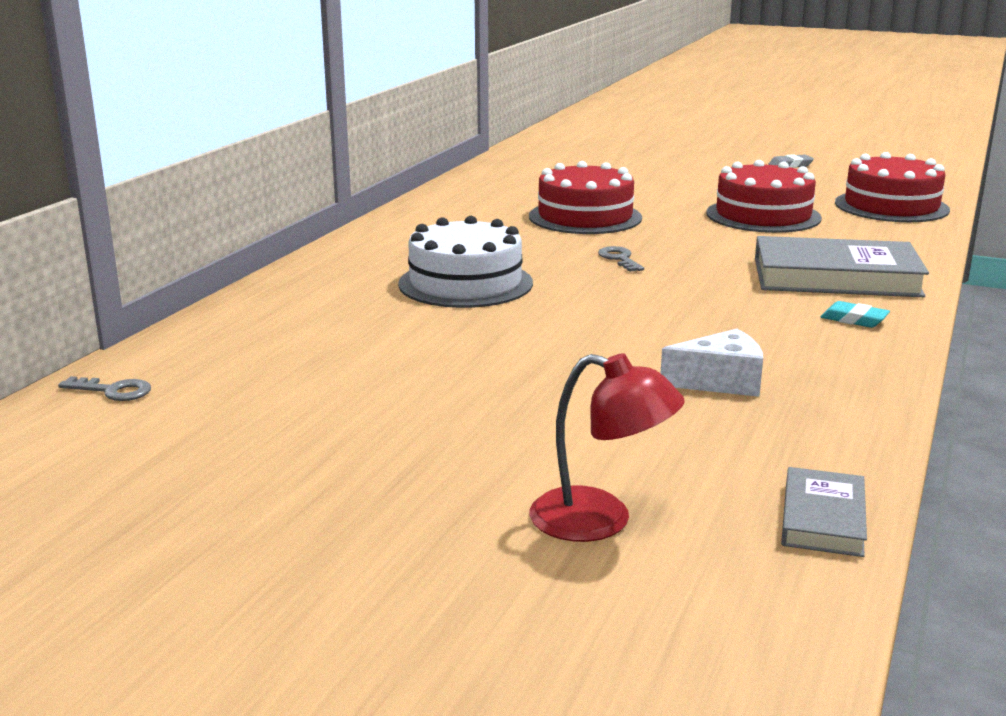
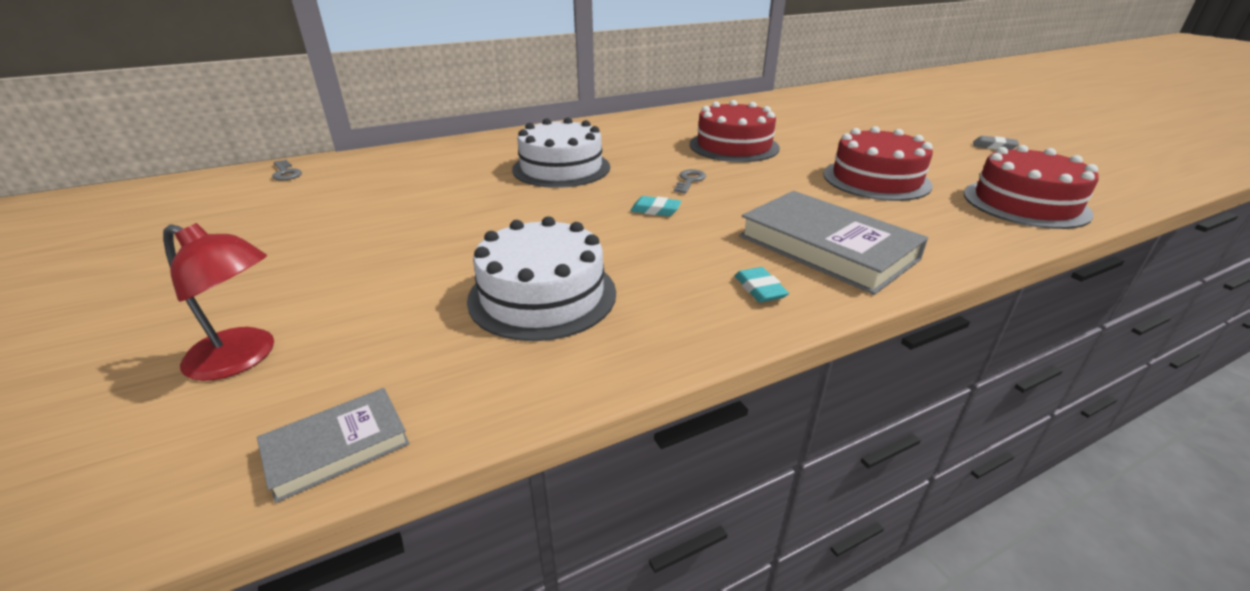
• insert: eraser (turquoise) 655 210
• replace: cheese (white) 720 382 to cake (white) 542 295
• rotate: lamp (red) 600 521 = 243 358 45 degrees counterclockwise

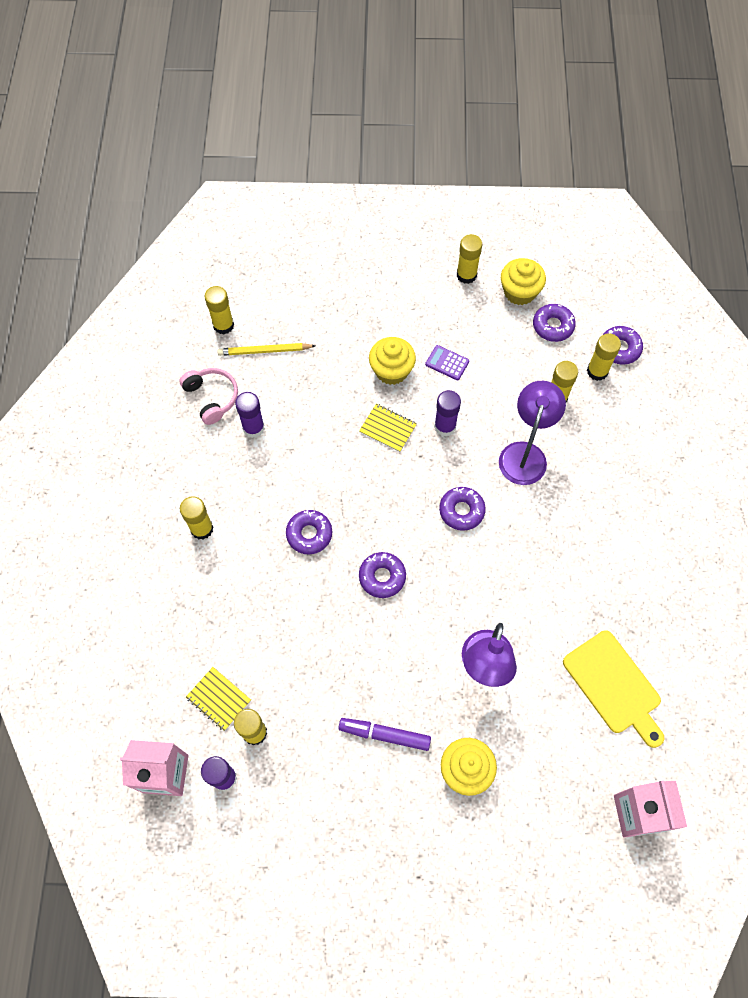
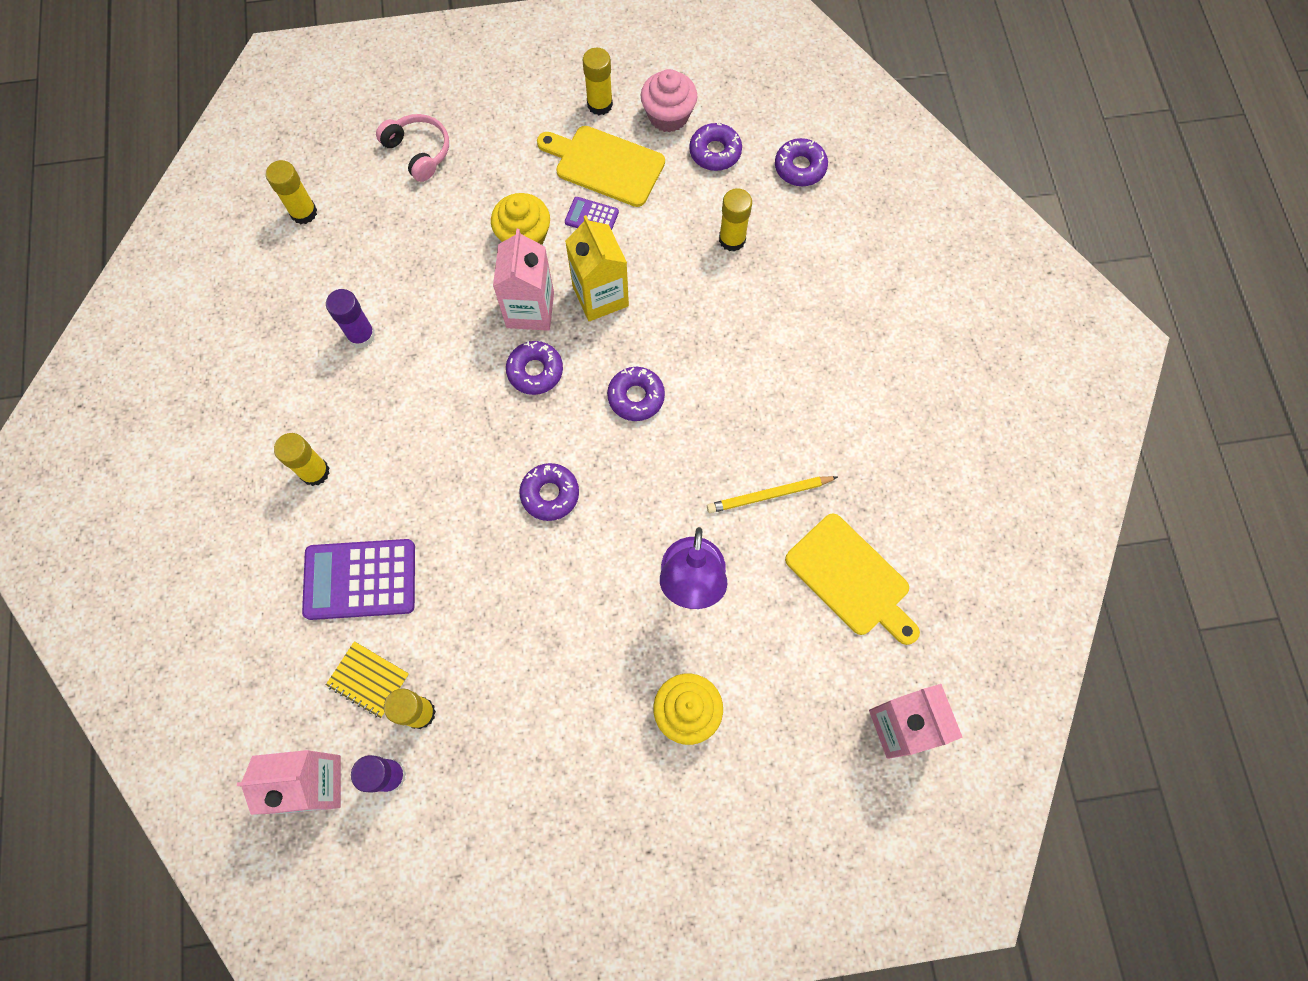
• delete: marker (purple) 384 734
• delete: lamp (purple) 525 454
• delete: glue stick (yellow) 597 371
• insert: calculator (purple) 360 580
• insert: cutting board (yellow) 605 164
• move: headphones (pink) 211 398 to 418 152
• move: pencil (yellow) 265 351 to 769 495
• move: donut (purple) 309 534 to 535 371
• replace: notebook (yellow) 388 428 to carton (pink) 530 310
• replace: glue stick (purple) 445 426 to carton (yellow) 600 296
• recolor: cupcake (yellow) 519 292 to cupcake (pink) 668 116

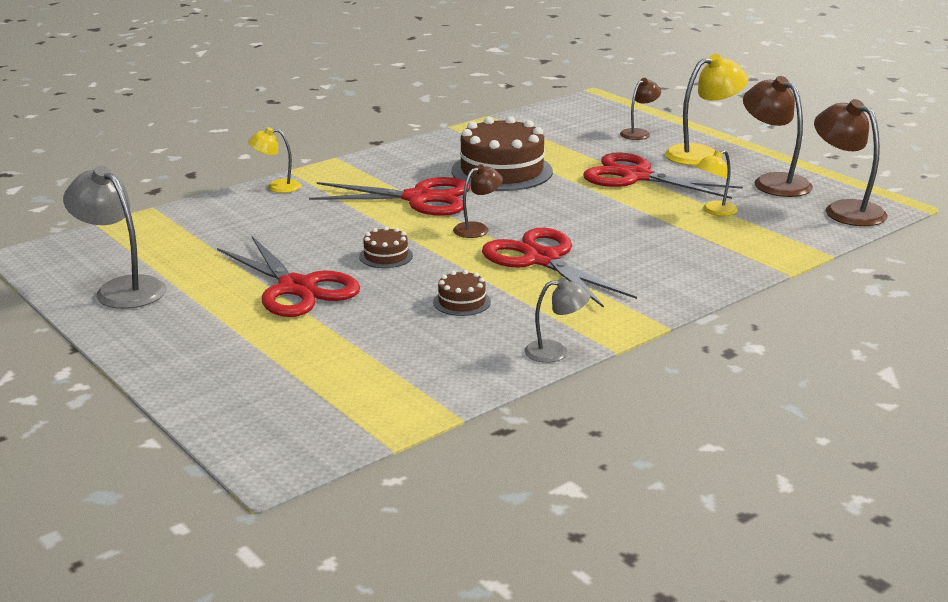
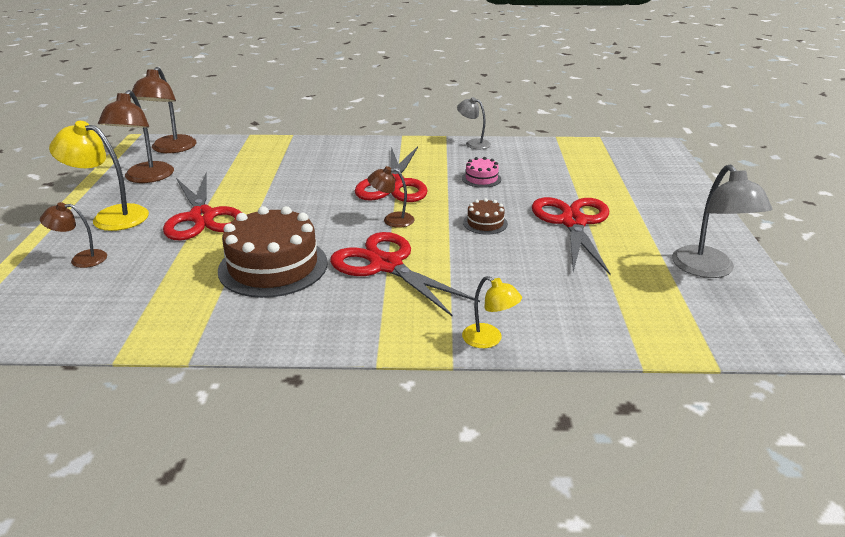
• delete: lamp (yellow) 714 211
• recolor: cake (brown) 461 302 to cake (pink) 481 178

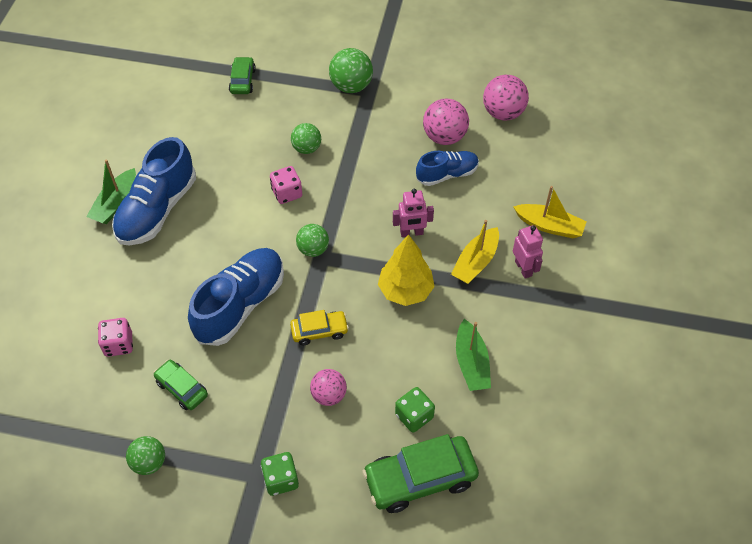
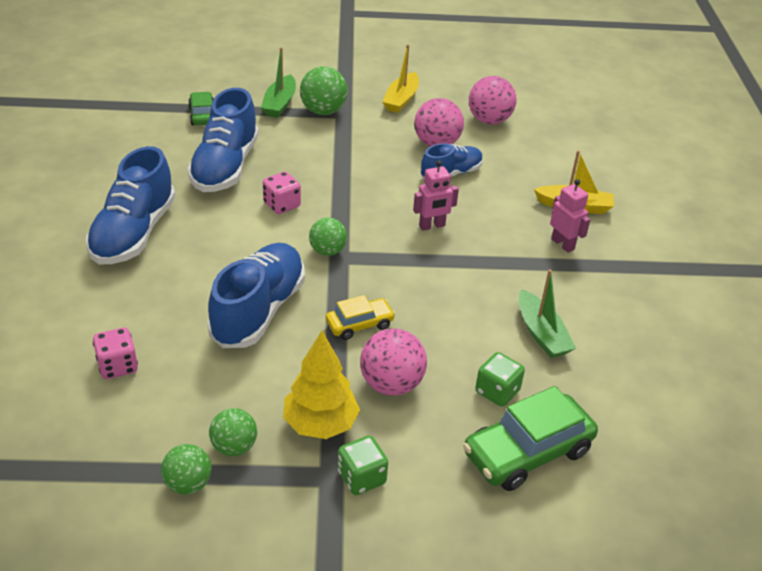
• delete: car (green) 182 388
• insert: shoe (blue) 225 167
• move: boat (green) 116 203 to 280 104
• move: ball (green) 306 148 to 234 447
• move: tree (yellow) 405 290 to 320 424
• move: boat (yellow) 475 262 to 401 100
• resize: ball (pink) 329 395 = 391 384 x1.50

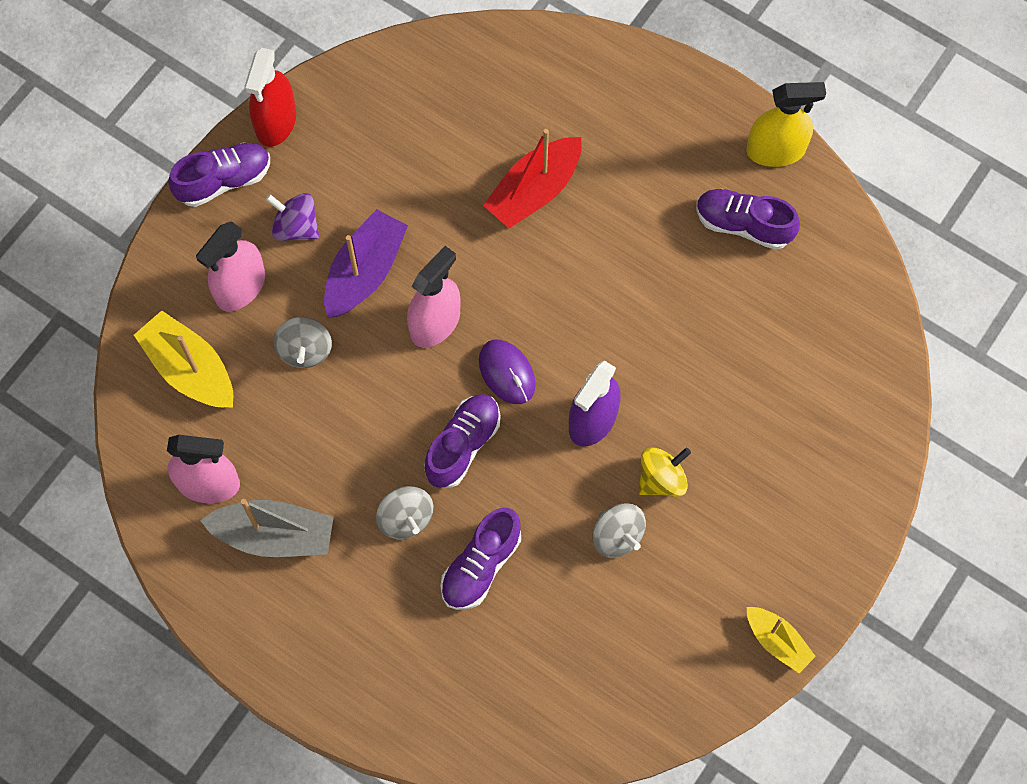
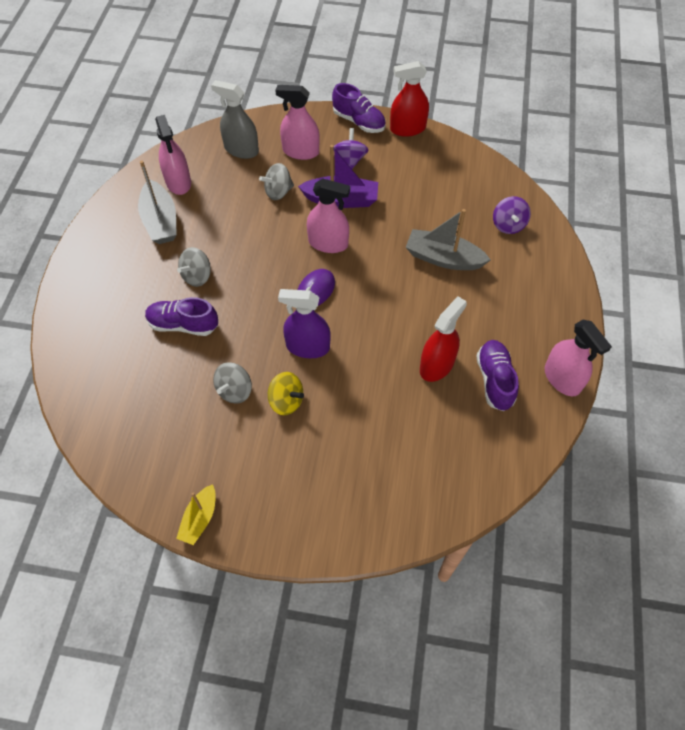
• delete: shoe (purple) 463 445
• insert: spray bottle (red) 436 365
• insert: spinning top (purple) 508 225
• replace: boat (yellow) 190 369 to spray bottle (grey) 241 150
• recolor: boat (red) 534 191 to boat (grey) 443 258
• recolor: spray bottle (yellow) 775 150 to spray bottle (pink) 562 379

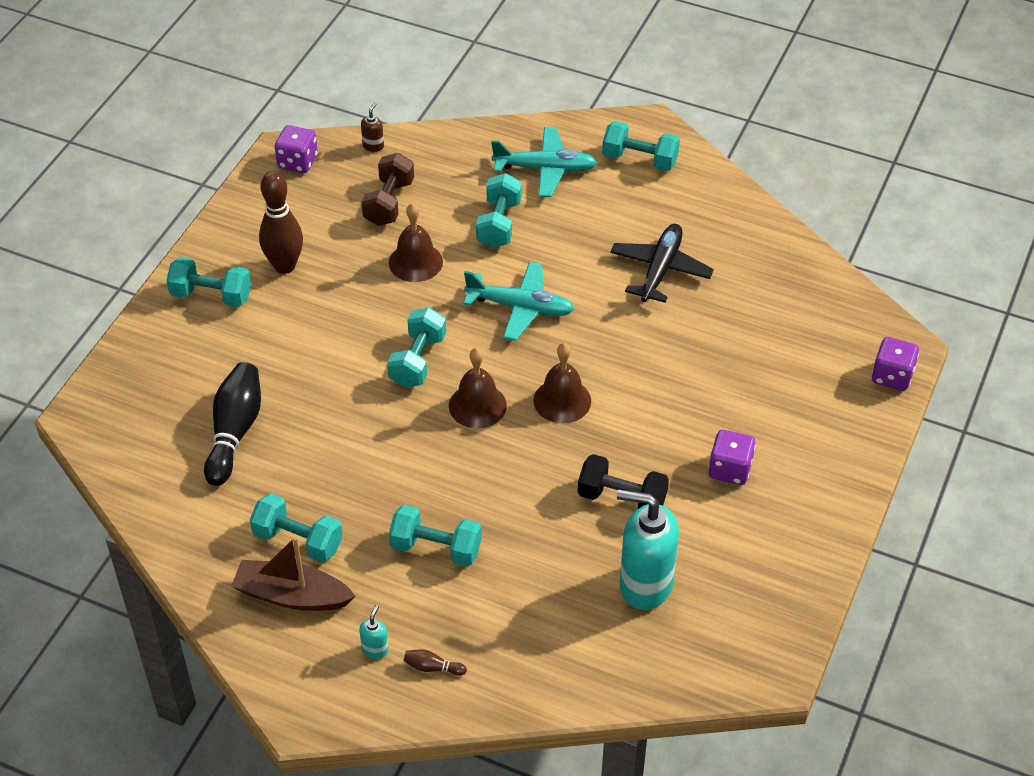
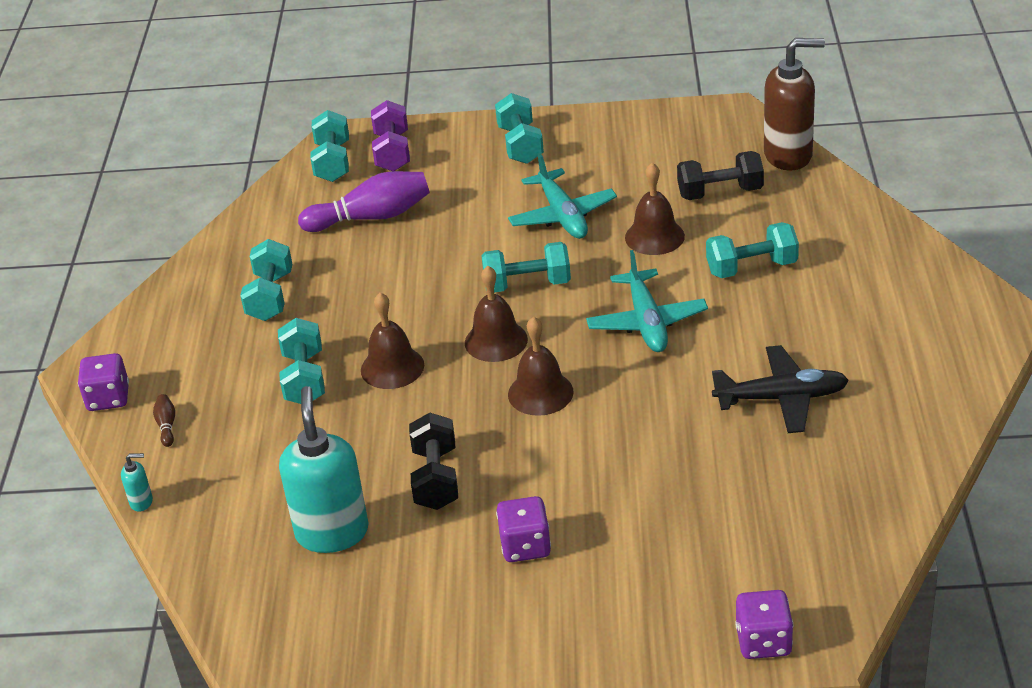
• delete: boat (brown) 292 595
• delete: bowling pin (brown) 284 266
• insert: bell (brown) 392 367
• insert: dumbbell (purple) 392 152
• move: dice (purple) 297 162 to 108 398
• move: soap dispenser (turquoise) 375 649 to 141 502
• move: plane (turquoise) 545 169 to 562 216
• move: dumbbell (turquoise) 639 160 to 332 162
• recolor: bowling pin (black) 235 432 to bowling pin (purple) 372 217
• recolor: dumbbell (brown) 389 203 to dumbbell (black) 720 193
• resize: soap dispenser (brown) 373 146 = 788 155 x2.45

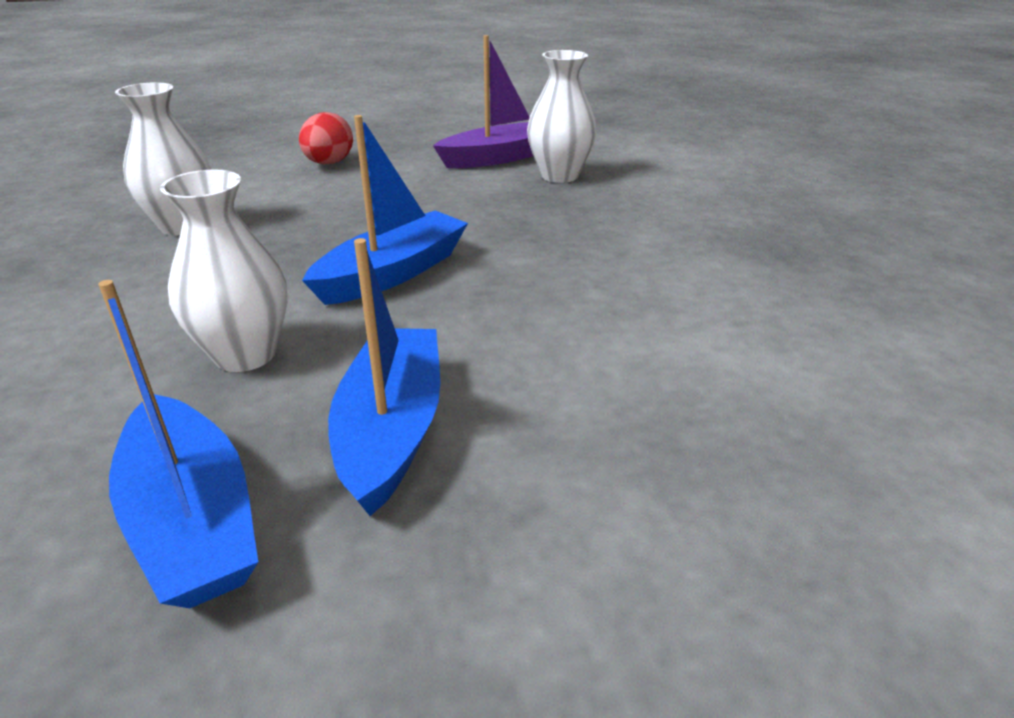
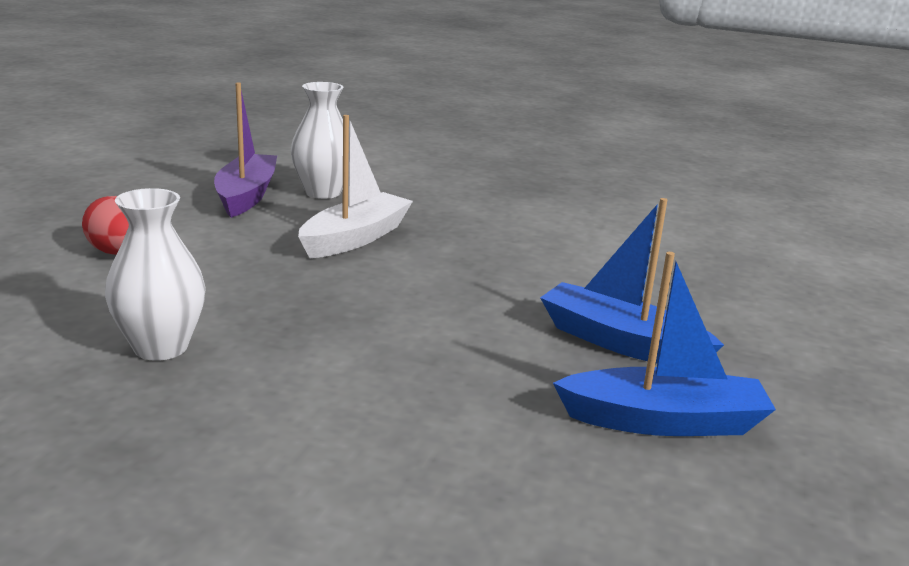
• delete: vase (white) 245 355
• delete: boat (blue) 393 273
• insert: boat (white) 355 238

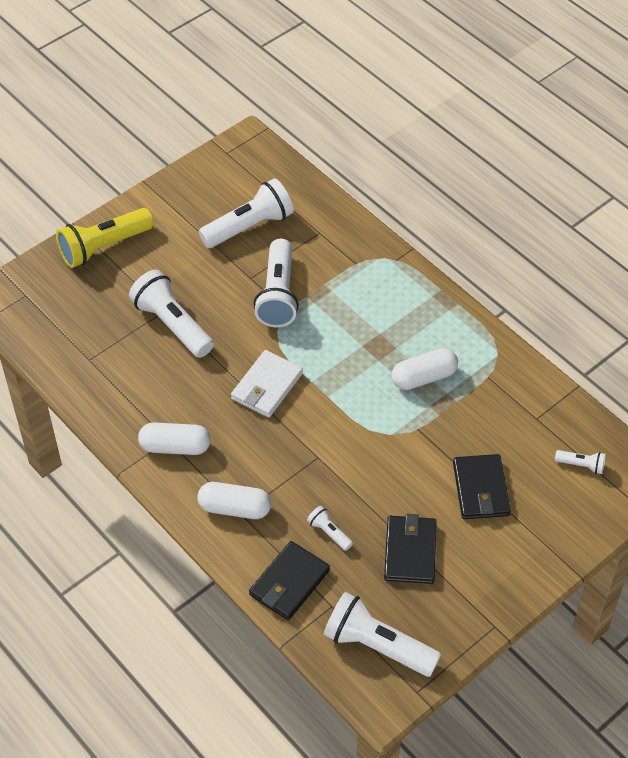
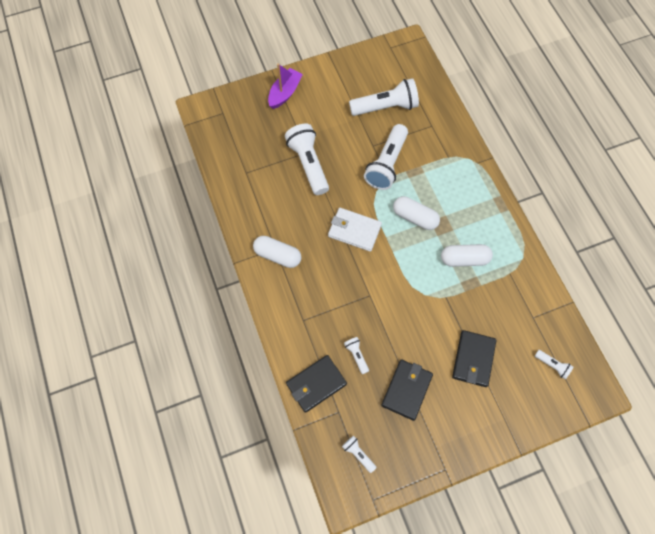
• move: capsule (white) 235 508 to 415 217
• replace: flashlight (yellow) 104 247 to boat (purple) 285 93
• rotate: wallet (white) 267 386 = 354 230 60 degrees clockwise
• resize: flashlight (white) 377 646 = 358 454 x0.46

